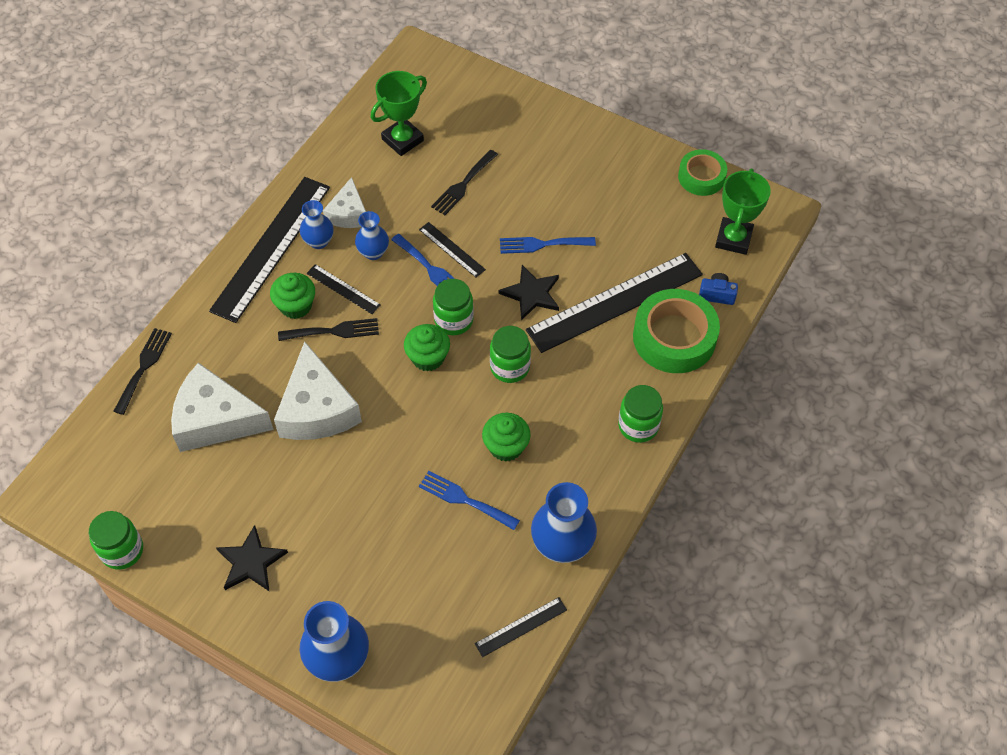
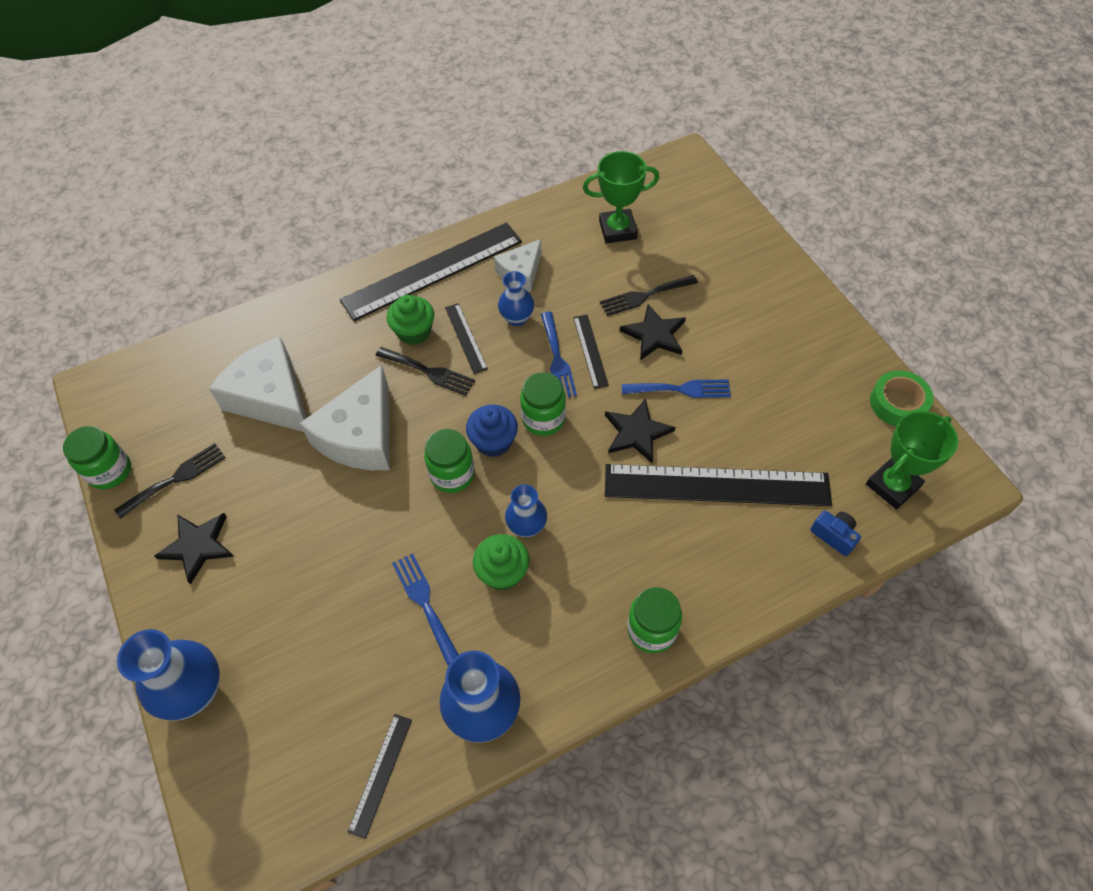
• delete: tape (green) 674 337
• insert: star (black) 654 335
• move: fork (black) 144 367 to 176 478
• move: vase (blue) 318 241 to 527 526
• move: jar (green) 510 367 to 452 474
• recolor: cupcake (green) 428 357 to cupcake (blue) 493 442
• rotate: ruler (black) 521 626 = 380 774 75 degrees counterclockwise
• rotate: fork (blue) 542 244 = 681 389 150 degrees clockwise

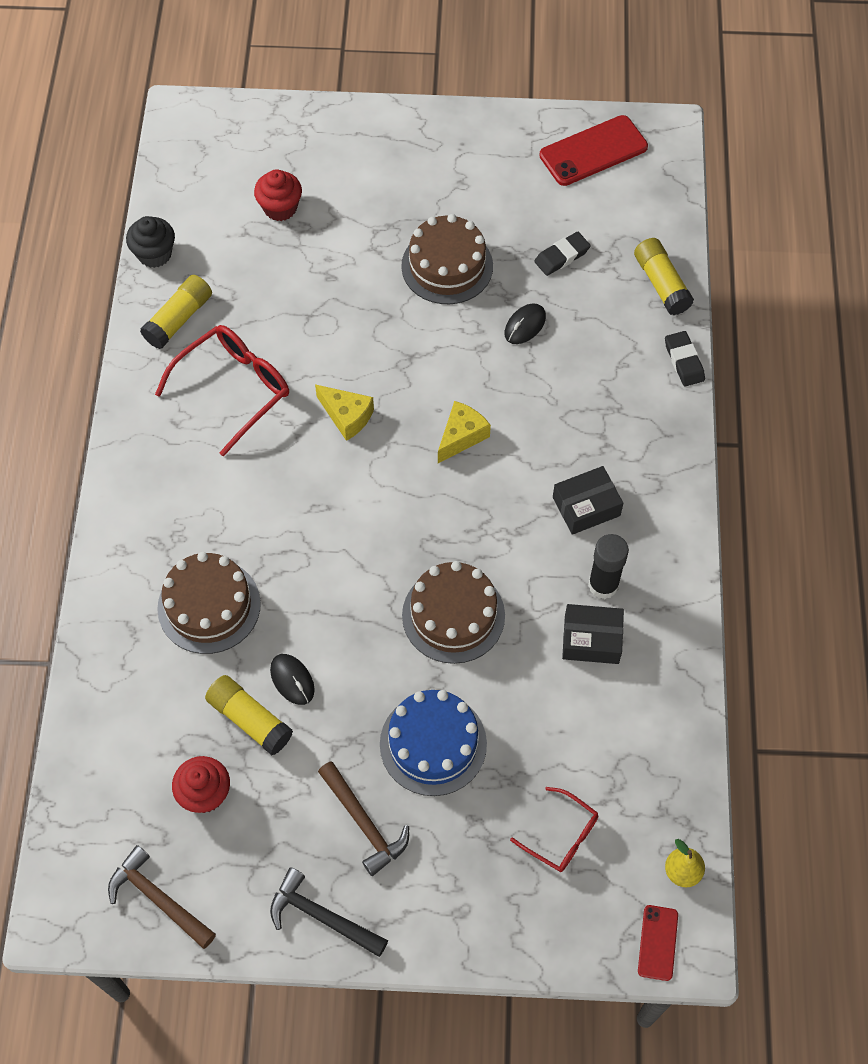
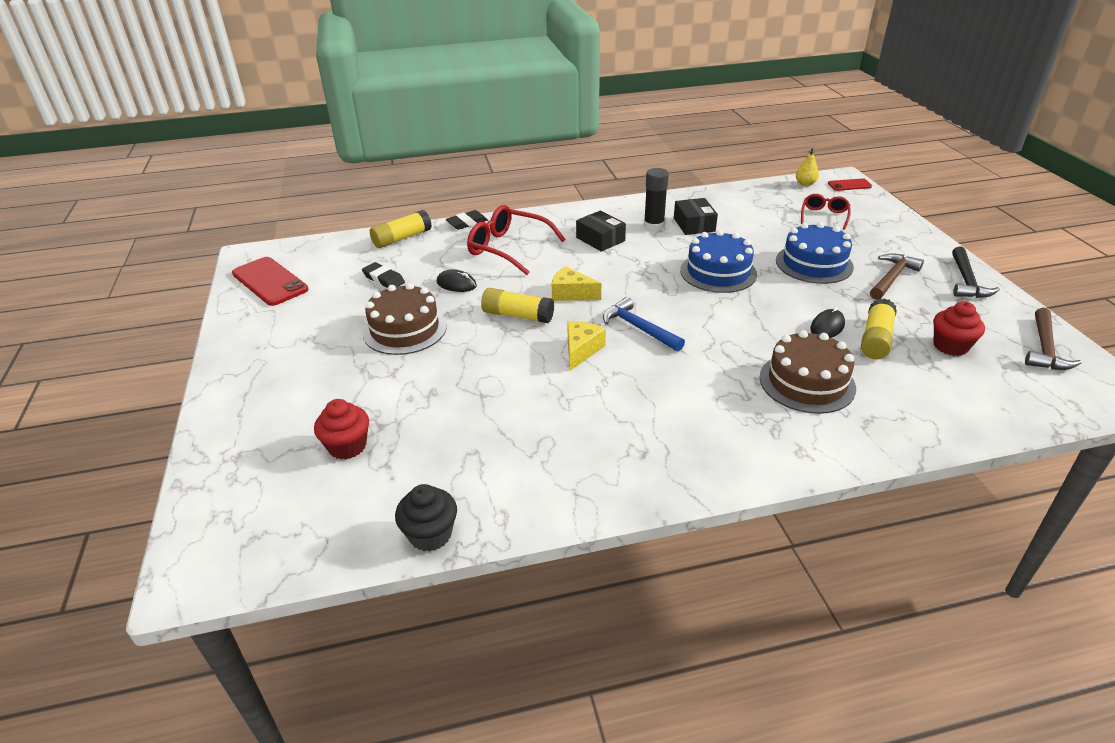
• insert: hammer (blue) 639 328
• move: glue stick (yellow) 179 319 to 517 315
• move: glasses (red) 233 390 to 509 248
• recolor: cake (brown) 453 615 to cake (blue) 718 272

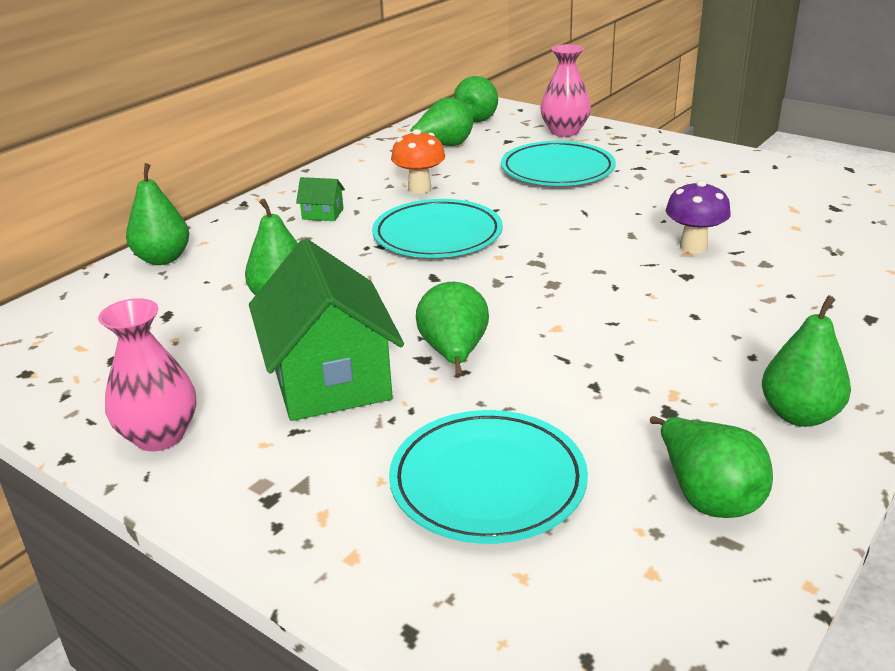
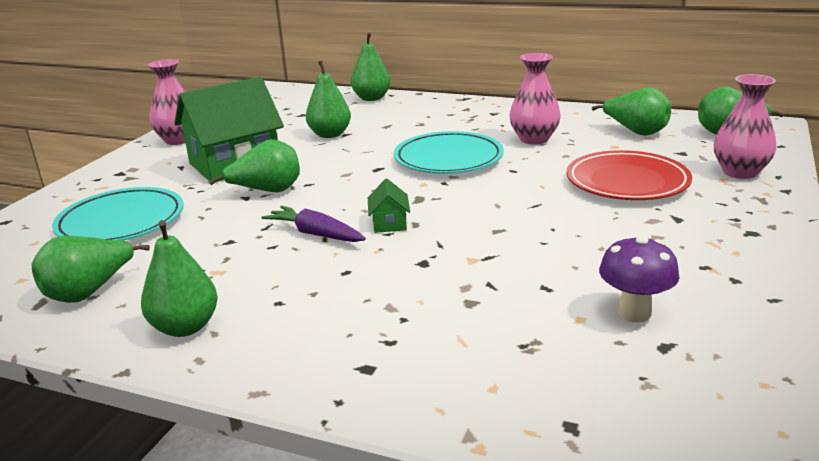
• insert: carrot (purple) 316 234
• move: house (green) 323 214 to 389 223
• move: mushroom (purple) 693 247 to 634 313
• replace: mushroom (orange) 419 188 to vase (pink) 534 139
• recolor: plate (turquoise) 557 170 to plate (red) 627 182

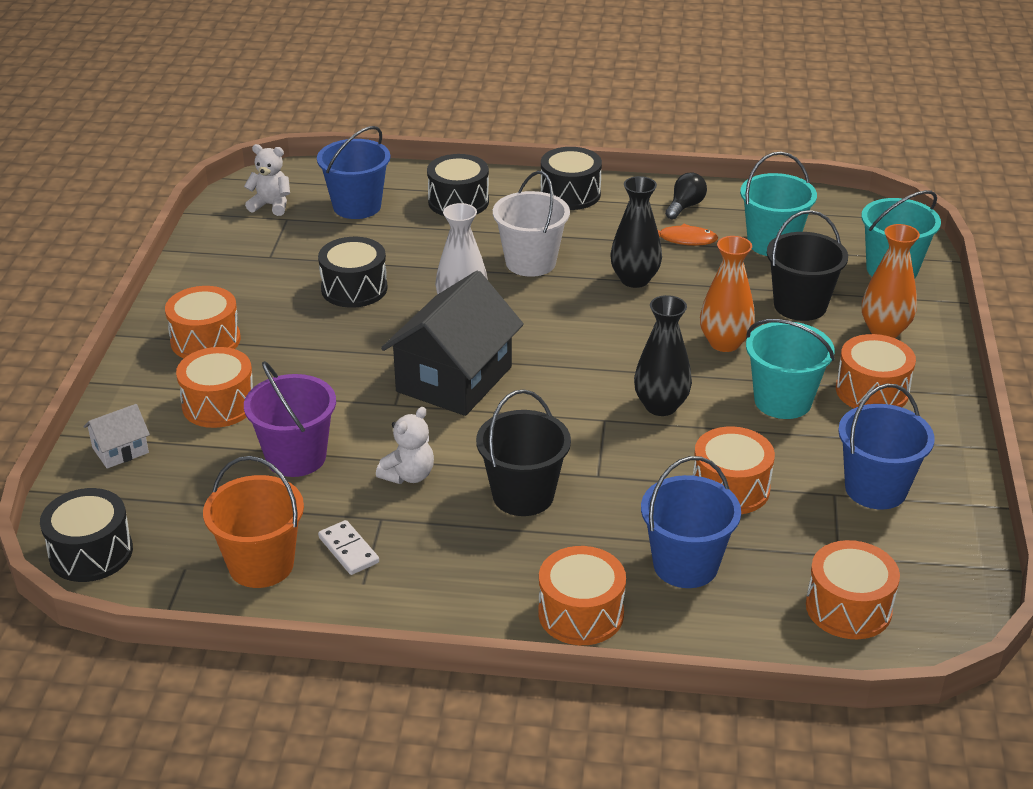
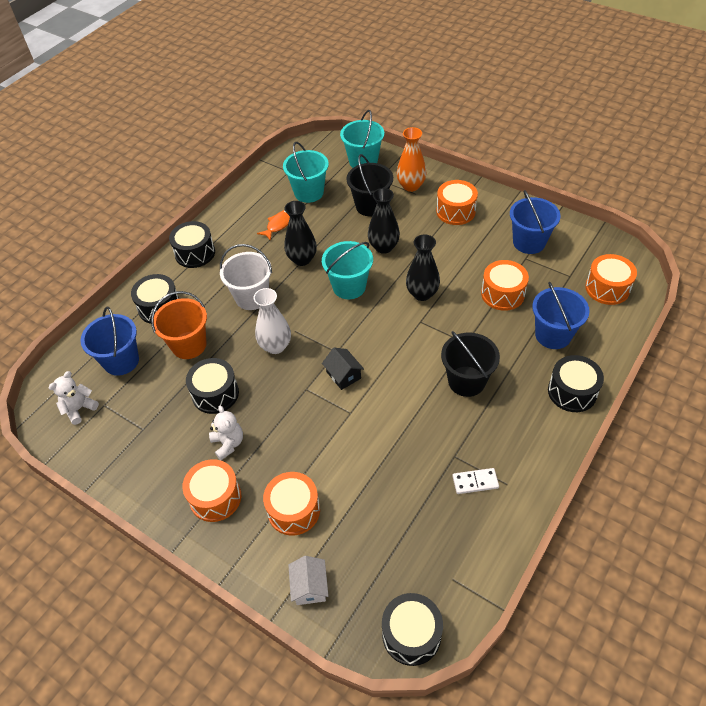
• delete: bucket (purple) 296 457
• delete: light bulb (black) 685 206
• move: bucket (orange) 261 565 to 189 345
• move: teddy bear (white) 408 475 to 228 443
• move: bucket (turquoise) 782 401 to 349 287
• recolor: drum (orange) 581 613 to drum (black) 572 392
• recolor: vase (orange) 724 343 to vase (black) 383 247
• resize: house (black) 454 379 = 343 375 x0.45

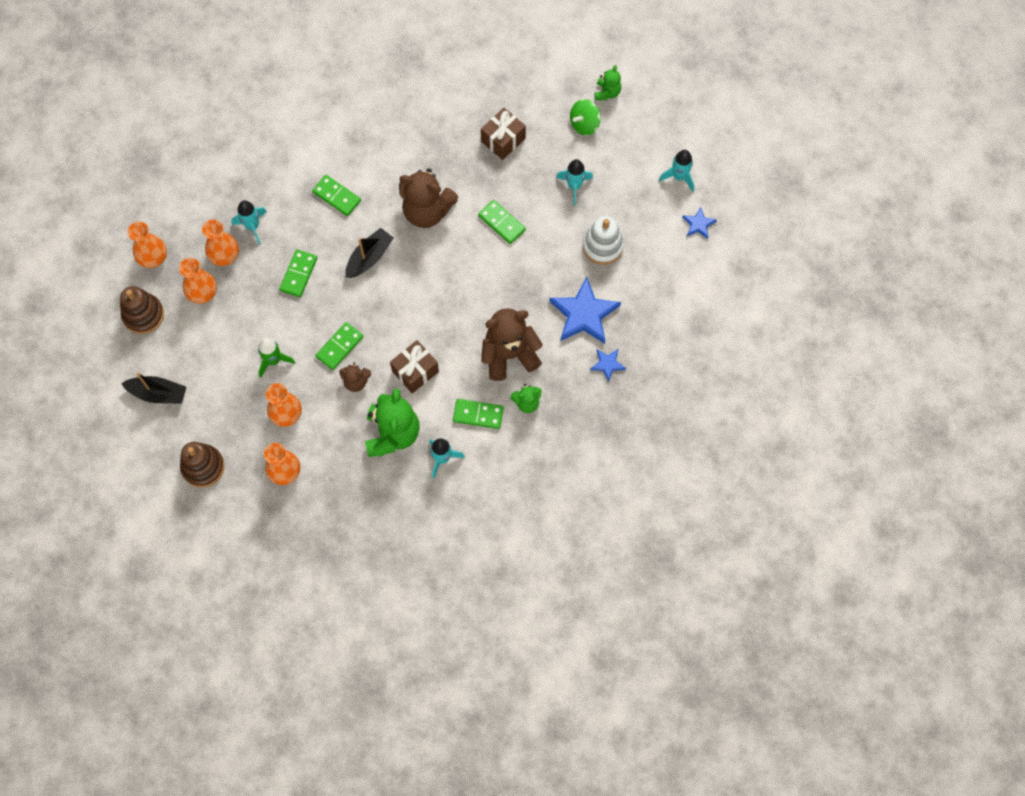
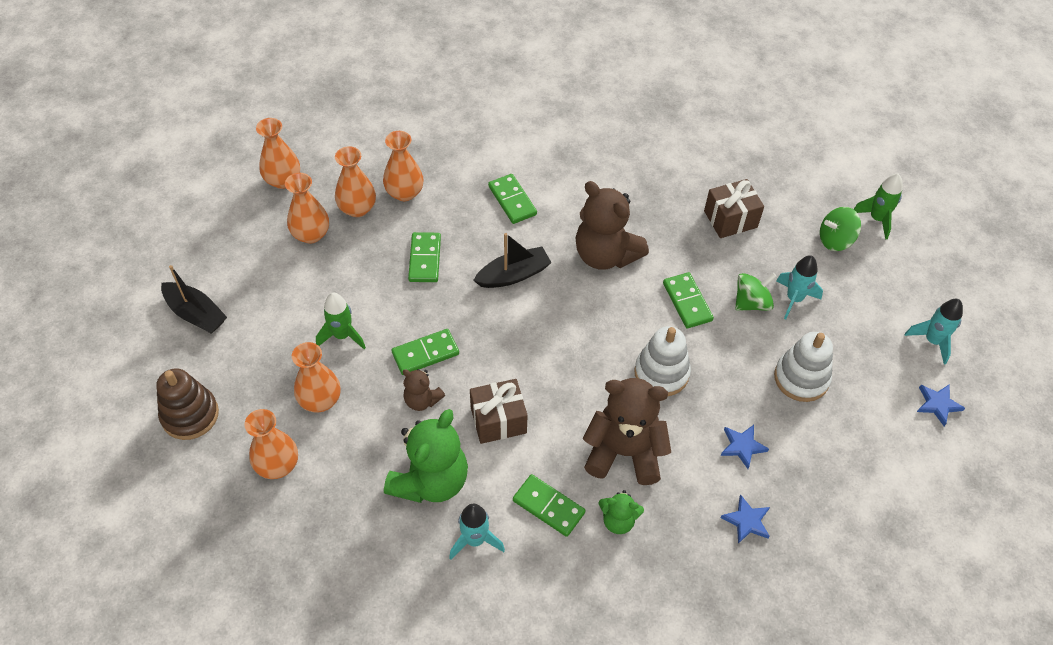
• delete: stacking toy (brown) 143 315
• insert: stacking toy (white) 661 373
• insert: spinning top (green) 751 302
• replace: rocket (turquoise) 252 226 to vase (orange) 404 193
• replace: teddy bear (green) 607 92 to rocket (green) 877 219
• rotate: domino (green) 298 274 = 425 259 45 degrees counterclockwise
• resize: star (blue) 584 314 = 742 446 x0.49

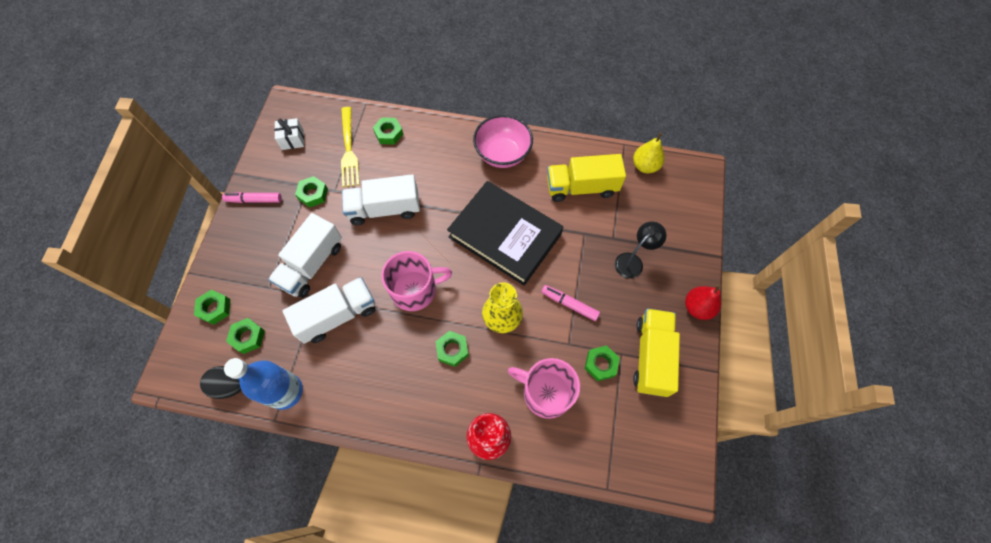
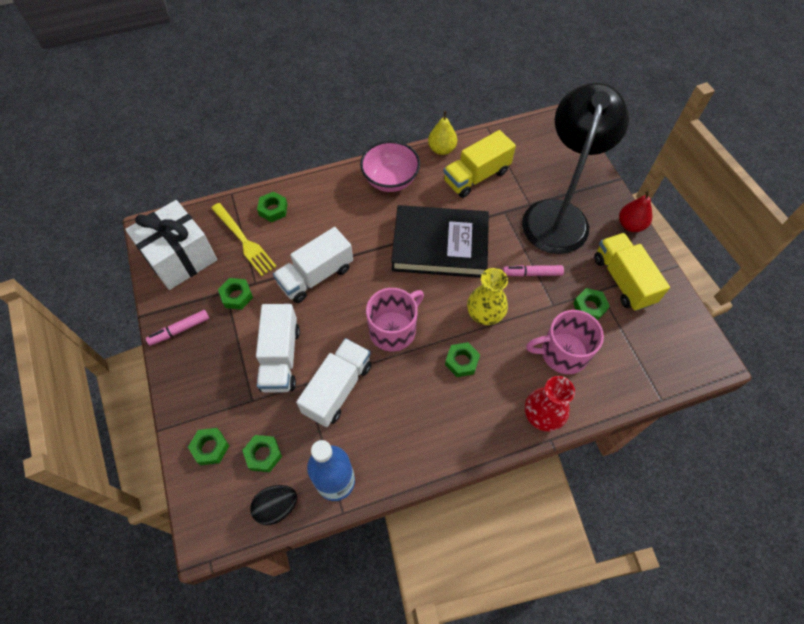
• move: pear (yellow) 645 166 to 442 149
• resize: gift (white) 292 140 = 180 258 x2.27
• resize: lamp (black) 632 261 = 558 215 x2.46

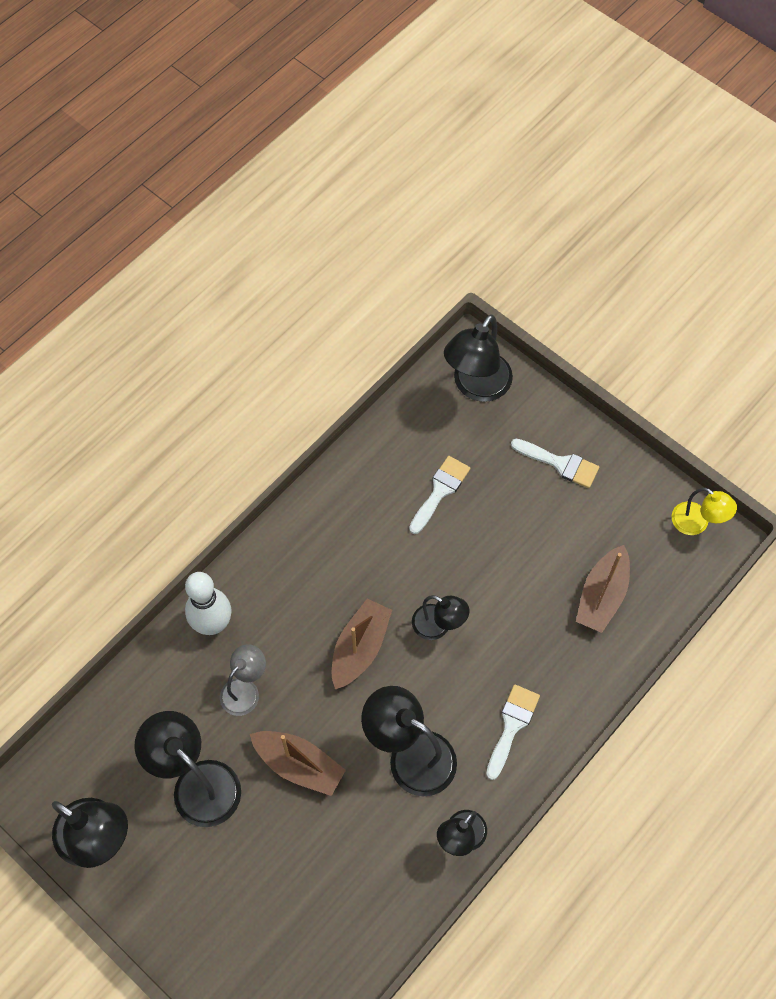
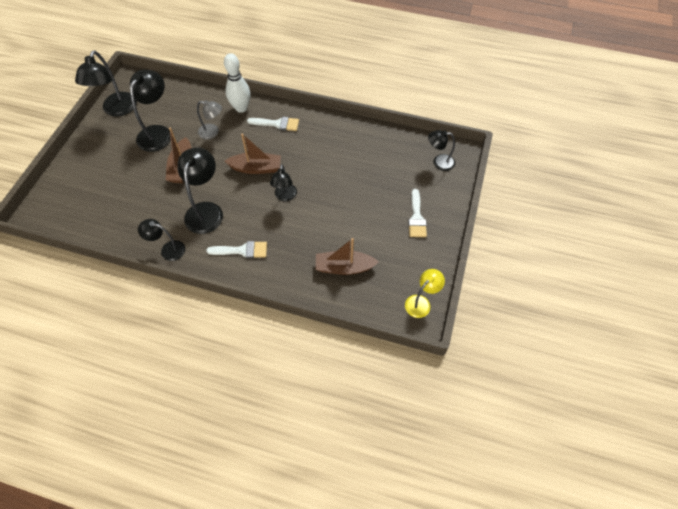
• move: brush (white) 440 491 to 277 124
• rotate: lamp (yellow) 696 523 = 421 302 150 degrees counterclockwise
• resize: lamp (black) 476 387 = 439 162 x0.60

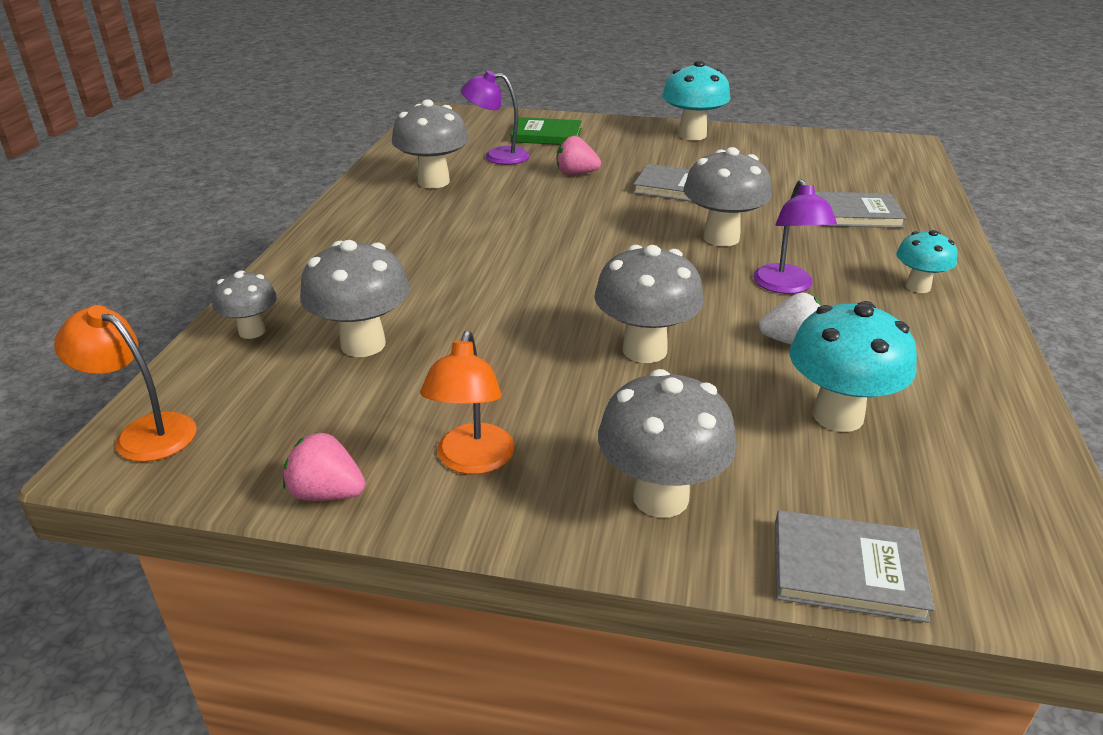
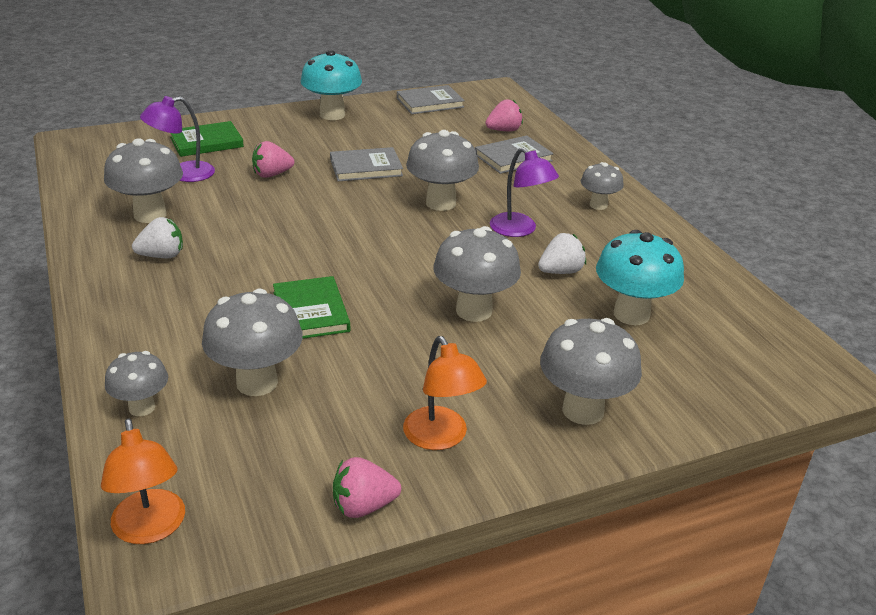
• insert: strawberry (white) 162 256
• insert: book (green) 311 312
• insert: strawberry (pink) 504 130
• move: book (grey) 847 569 to 430 103
• recolor: mushroom (turquoise) 918 287 to mushroom (grey) 598 205
• rotate: lamp (orange) 144 432 = 150 529 105 degrees counterclockwise

